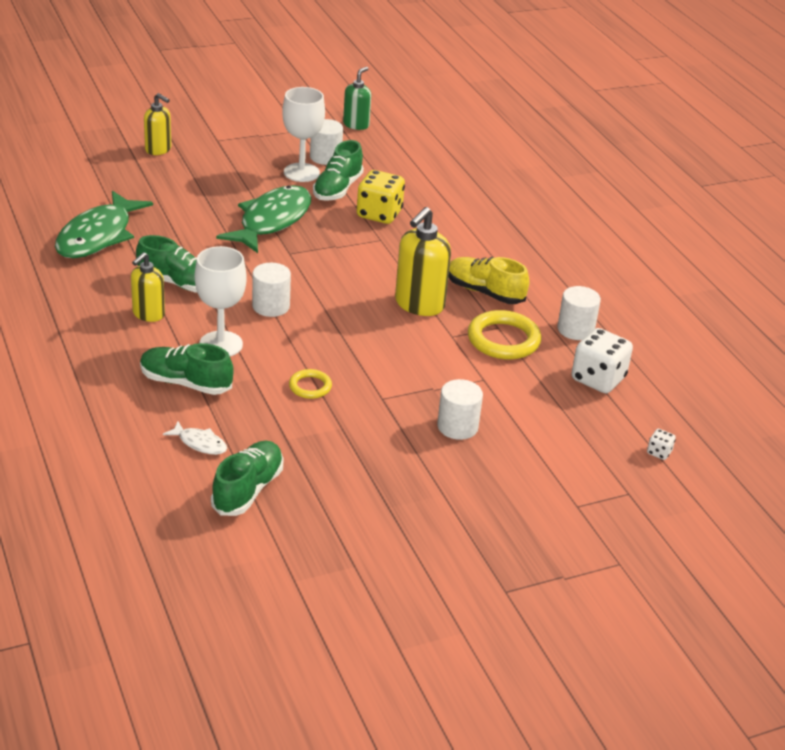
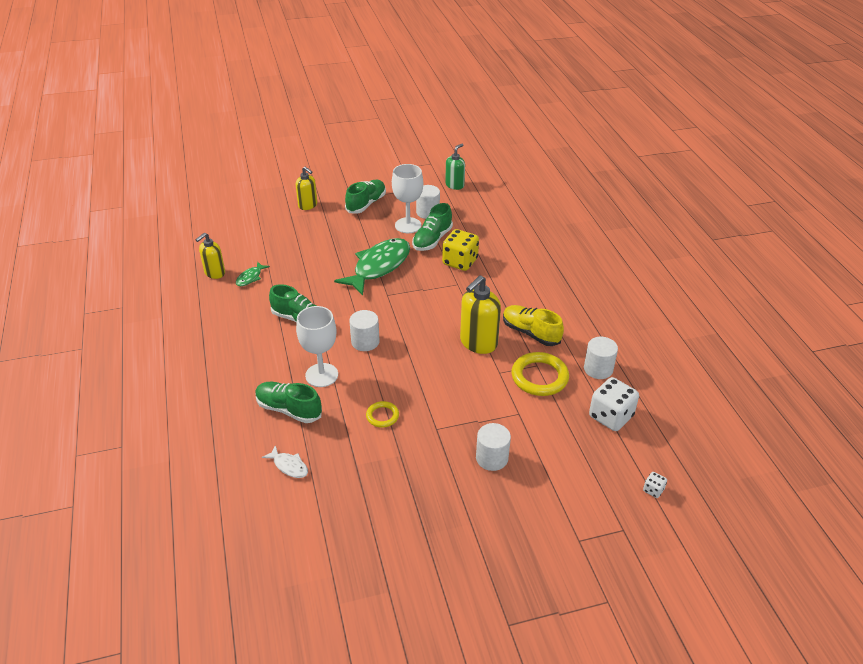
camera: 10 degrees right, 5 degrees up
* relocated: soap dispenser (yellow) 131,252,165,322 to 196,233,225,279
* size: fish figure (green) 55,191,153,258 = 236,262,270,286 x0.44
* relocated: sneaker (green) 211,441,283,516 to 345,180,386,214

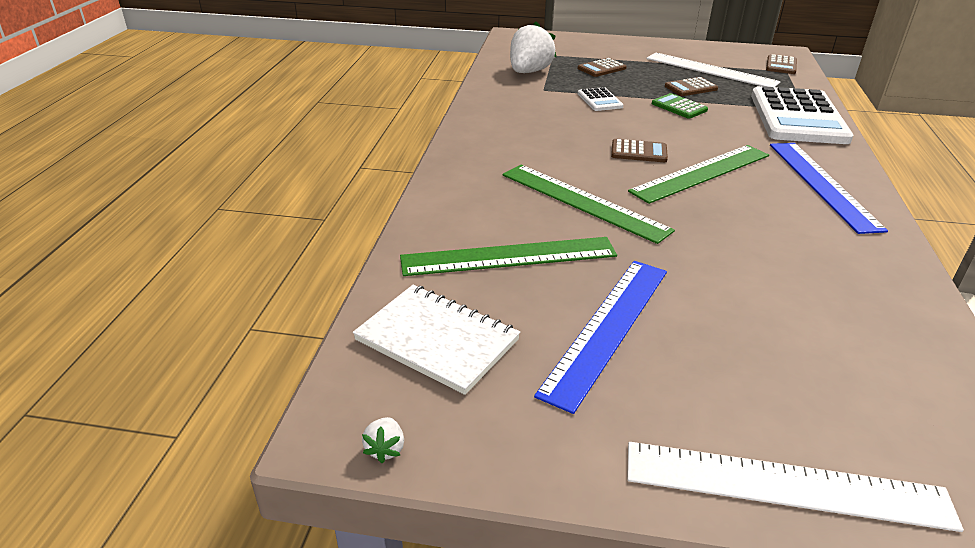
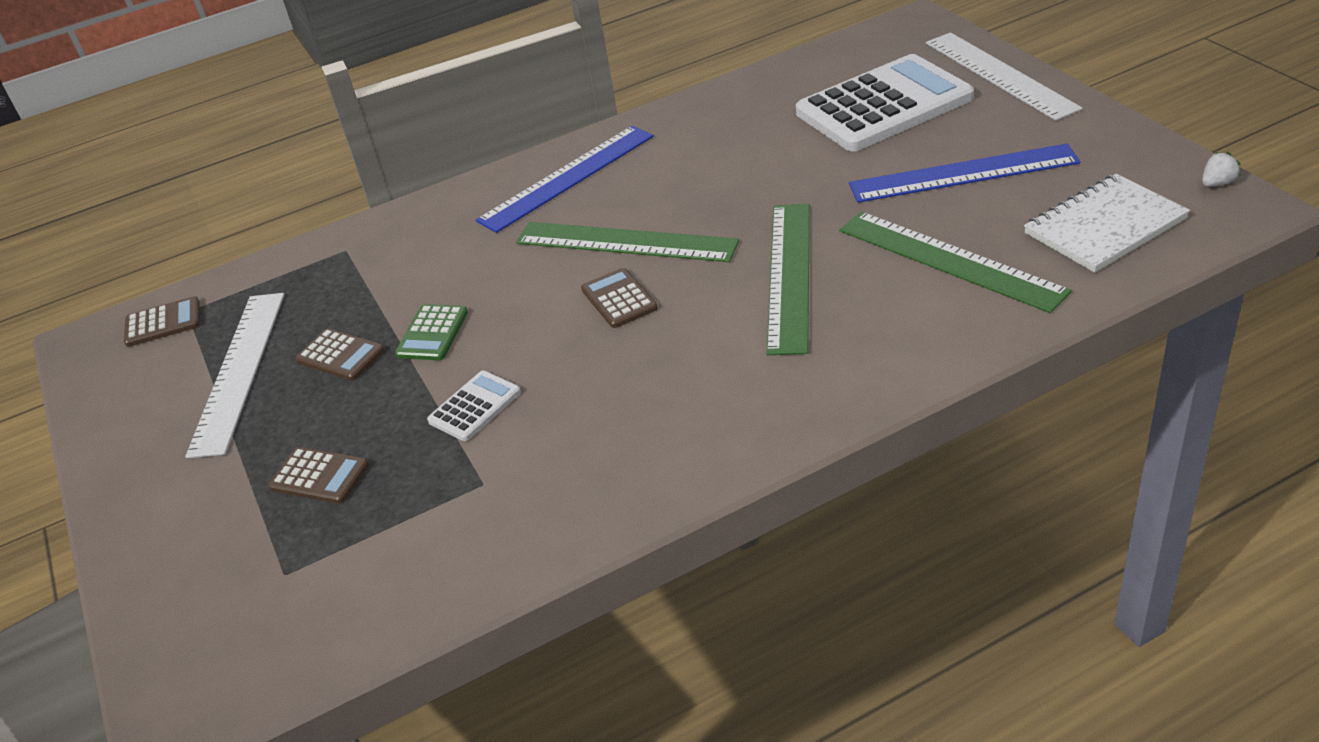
camera: 120 degrees left, 5 degrees up
* relocated: calculator (pure white) 751,86,854,144 to 796,54,974,151
* spun: exercise book (pure white) 353,285,520,395 = 1024,174,1190,273 60 degrees clockwise
* missing: berry (pure white) 510,21,556,73

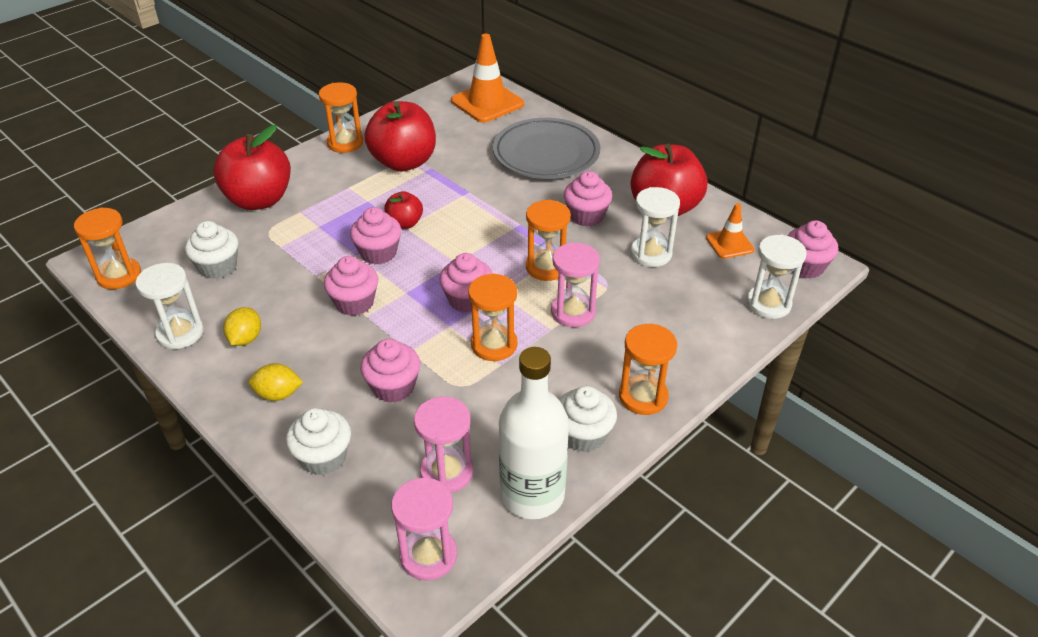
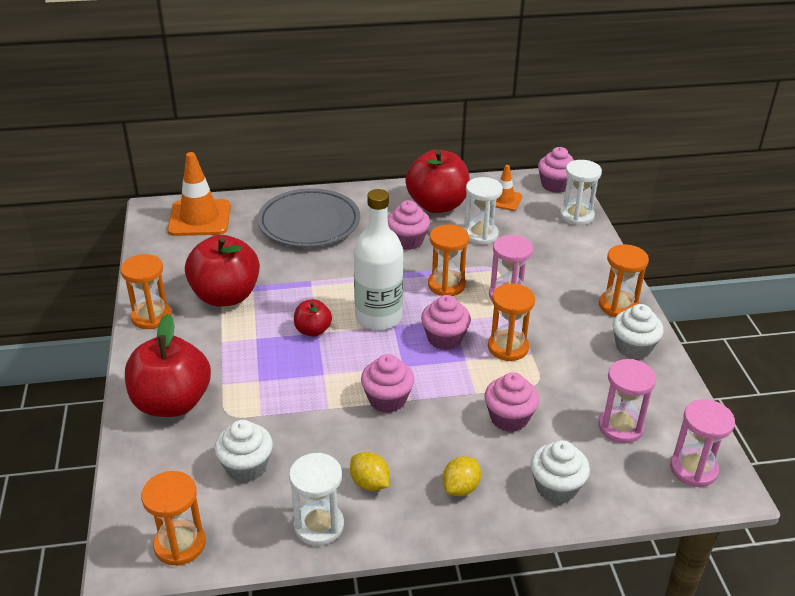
camera: 55 degrees left, 5 degrees down
* relocated: bottle (pure white) 499,347,569,519 to 354,189,403,330
* missing: fairy cake (rosy) 350,207,401,265

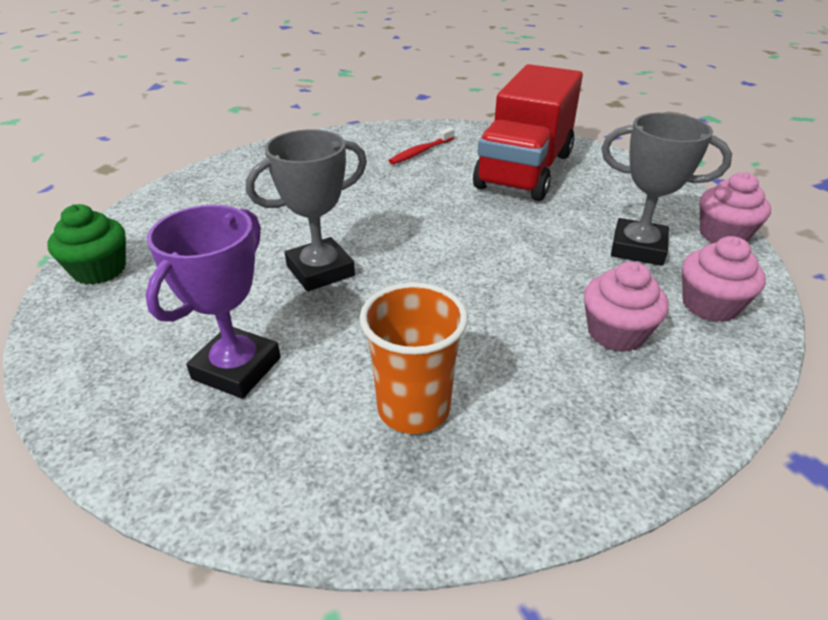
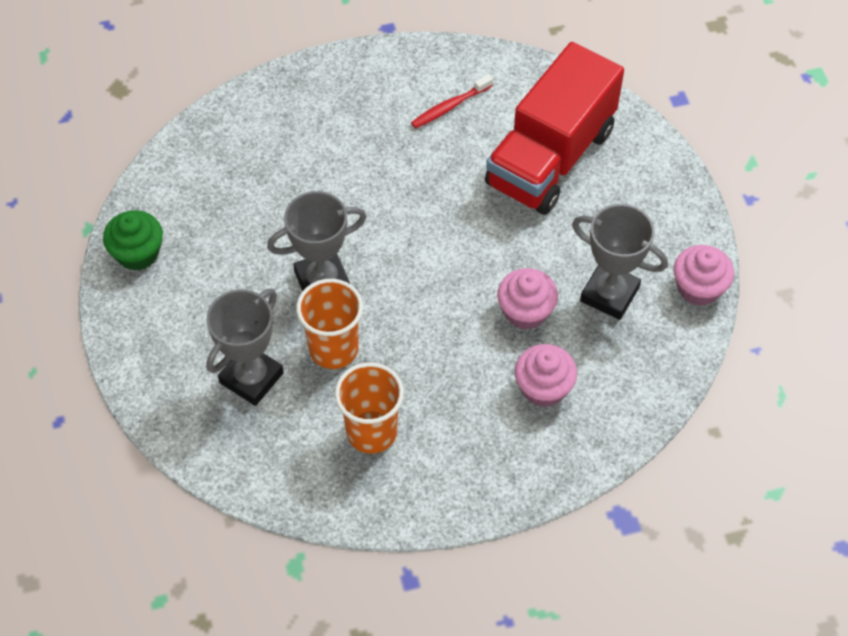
camera: 10 degrees right, 20 degrees up
* colour: prize cup (purple) 145,205,281,399 to prize cup (ash-grey) 206,289,284,406
* appeared: tumbler (bright orange) 296,279,363,369
* relocated: fairy cake (rosy) 682,236,766,322 to 497,268,558,330

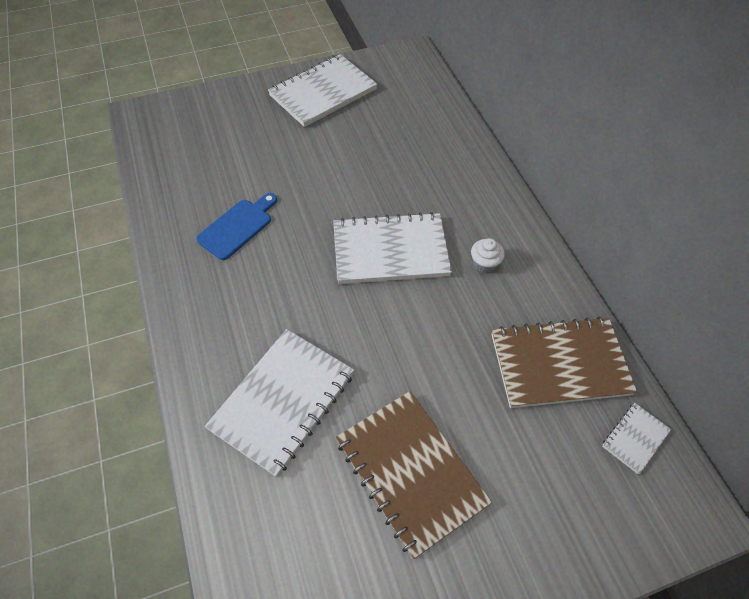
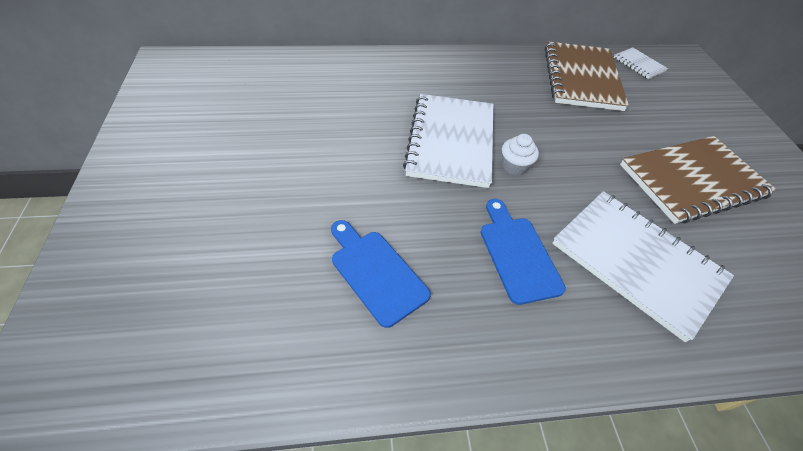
camera: 80 degrees left, 5 degrees down
* appeared: cutting board (cobalt) 481,199,566,305
* relocated: fairy cake (pure white) 471,238,505,273 to 502,134,539,175
* missing: exercise book (pure white) 268,54,378,127

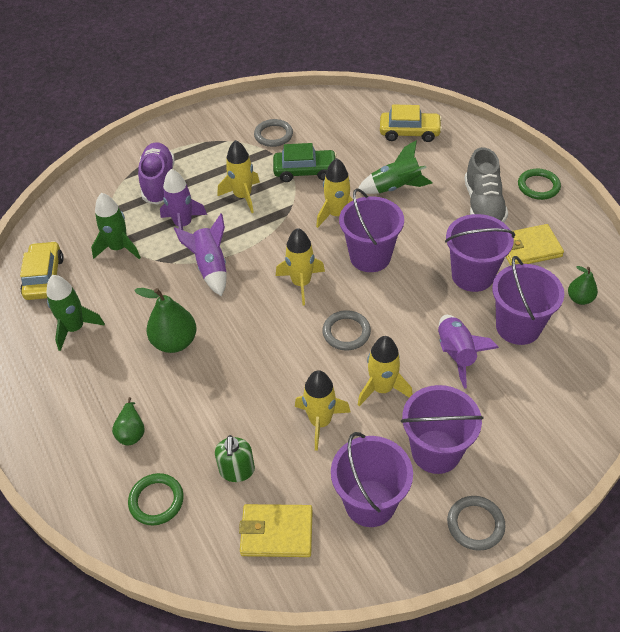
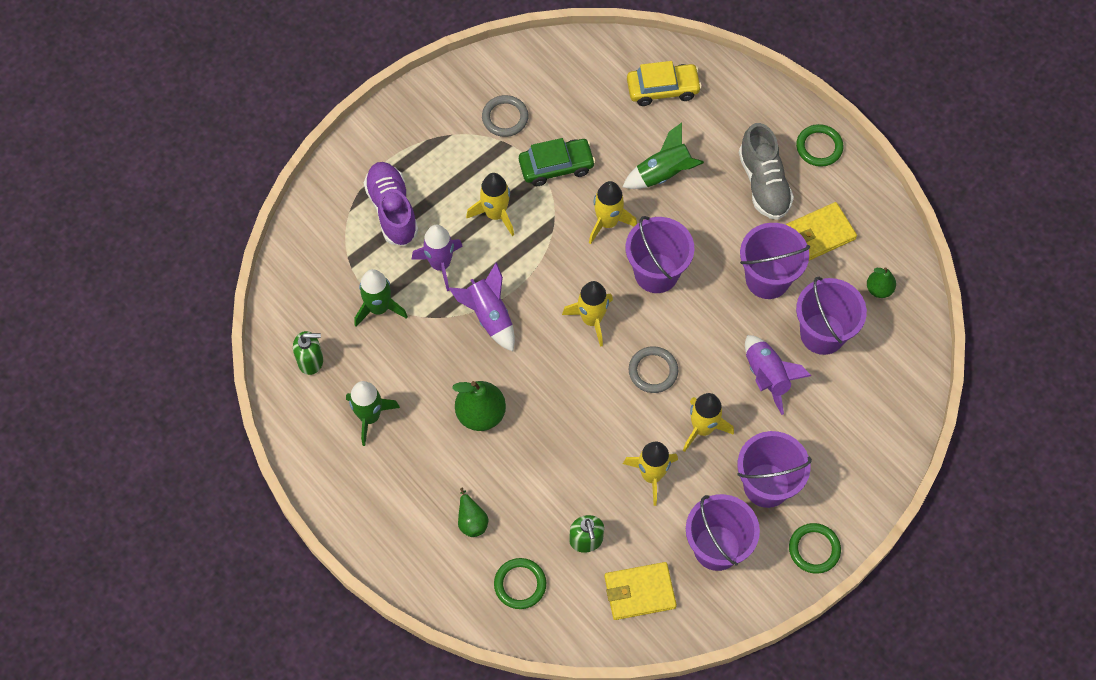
camera: 15 degrees left, 15 degrees up
* exchanged: car (yellow) 20,241,64,300 to soap dispenser (green) 293,331,323,375
* colour: hoop (ash-grey) 447,496,505,551 to hoop (green) 789,523,841,574

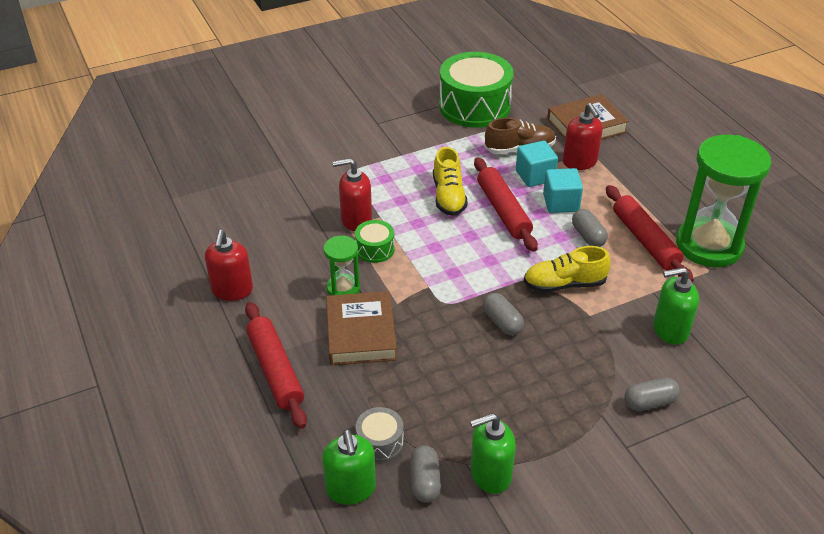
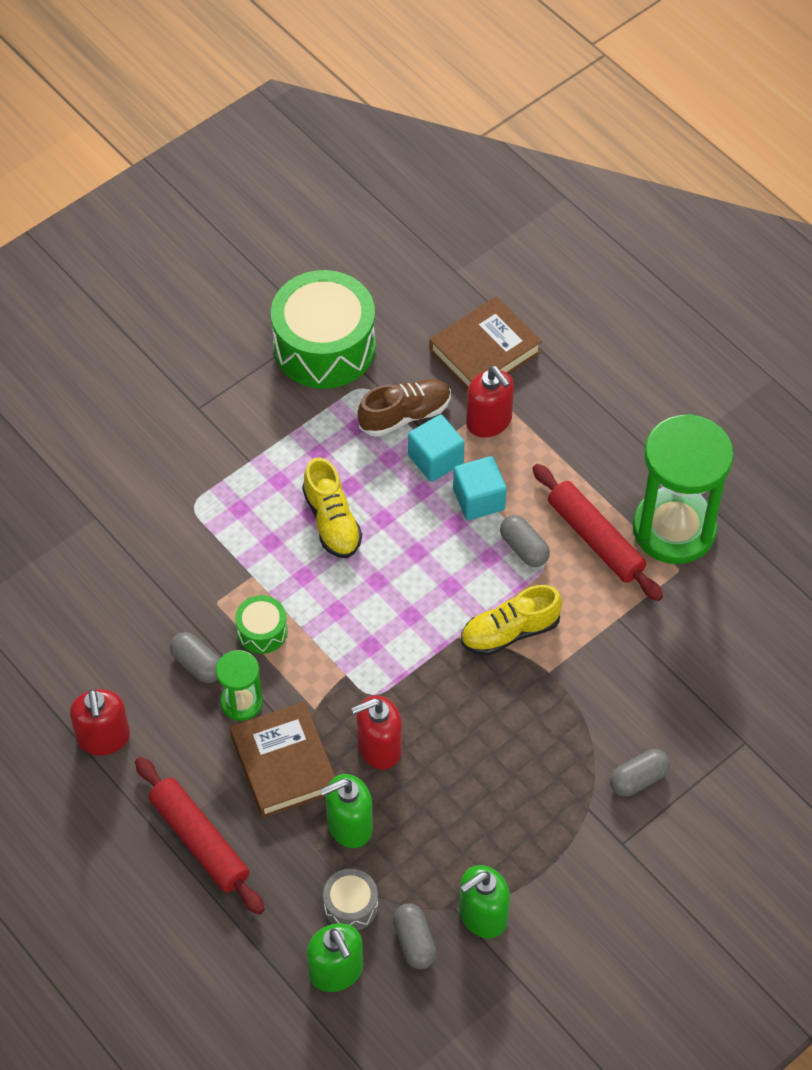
camera: 15 degrees left, 15 degrees up
* relocated: pill (ash-grey) 483,293,524,335 to 170,632,220,683
* relocated: soap dispenser (green) 653,267,699,345 to 320,774,373,848
* relocated: soap dispenser (red) 333,158,372,231 to 351,695,402,769
* missing: dough roller (red) 474,157,538,252

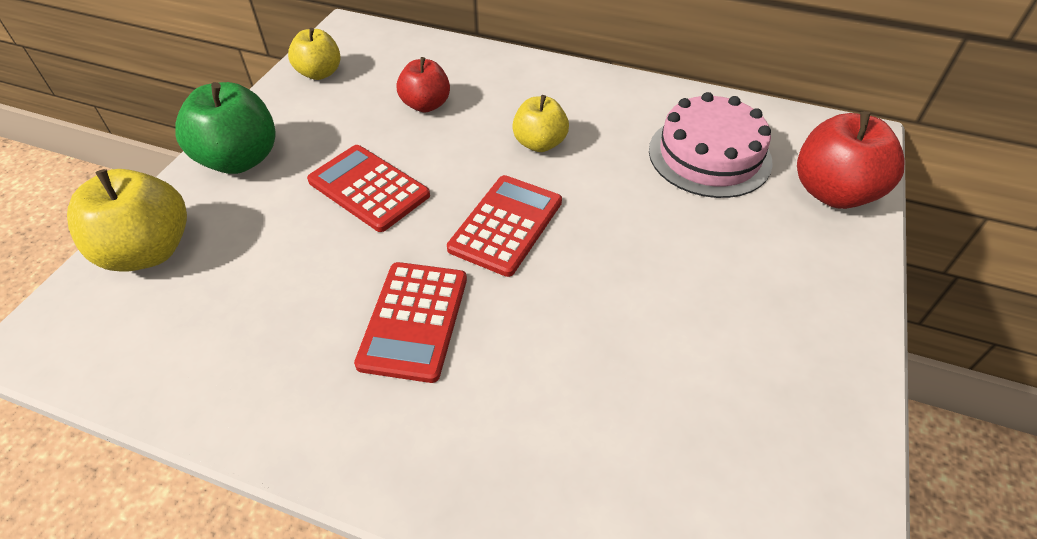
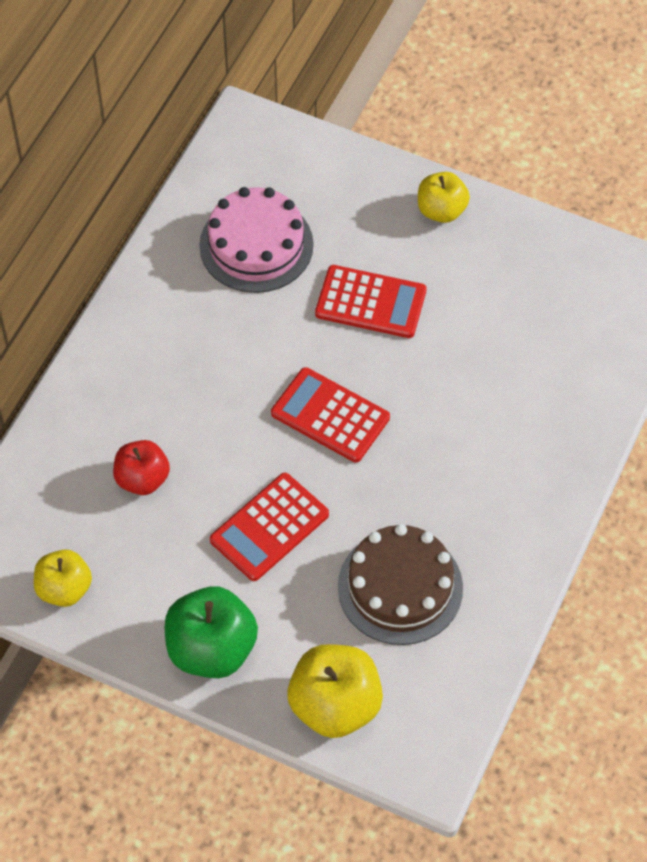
camera: 85 degrees left, 10 degrees up
* relocated: calculator (red) 354,262,467,383 to 315,265,427,338
* appeared: gateau (brown) 338,524,463,645
* relocated: toy apple (yellow) 512,95,569,152 to 418,172,470,223
* missing: toy apple (red) 797,111,904,209

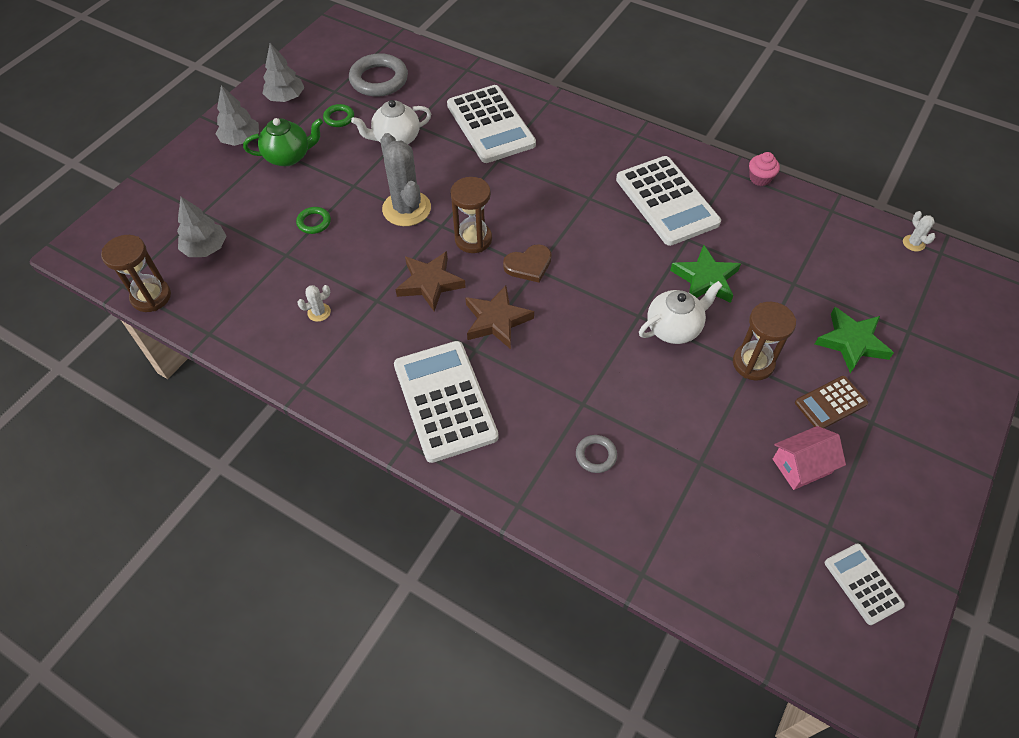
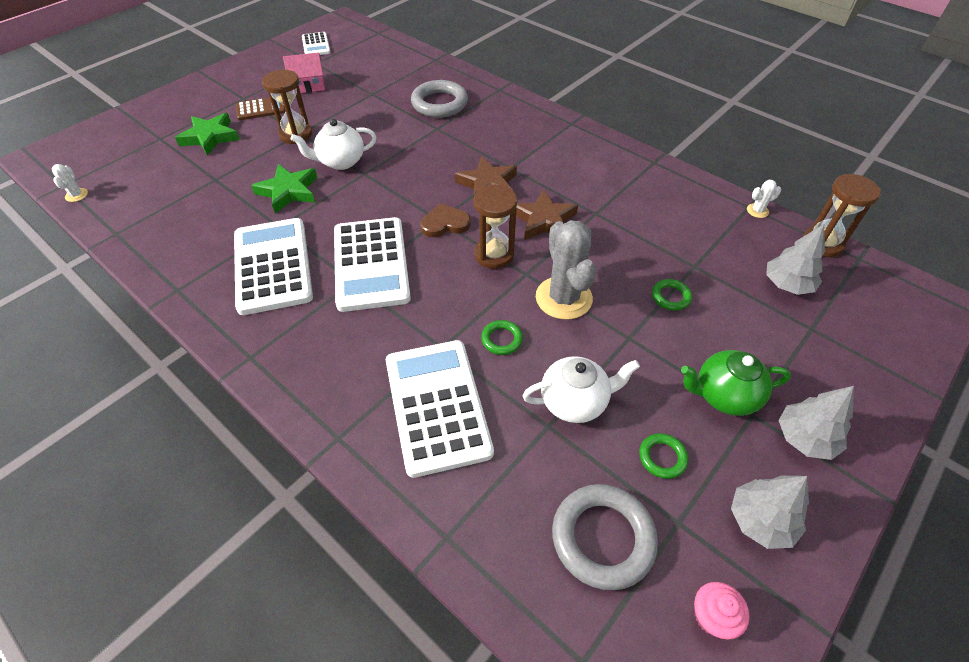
camera: 170 degrees left, 5 degrees down
* relocated: calculator (pure white) 394,341,499,463 to 334,217,411,312
* size: hoop (ash-grey) 576,435,617,473 = 411,80,468,118 x1.97
* appeared: hoop (green) 481,320,523,355
* relocated: fairy cake (rosy) 749,152,780,186 to 694,582,750,640
* relocated: prickly plant (pure white) 297,285,331,322 to 747,180,781,218

